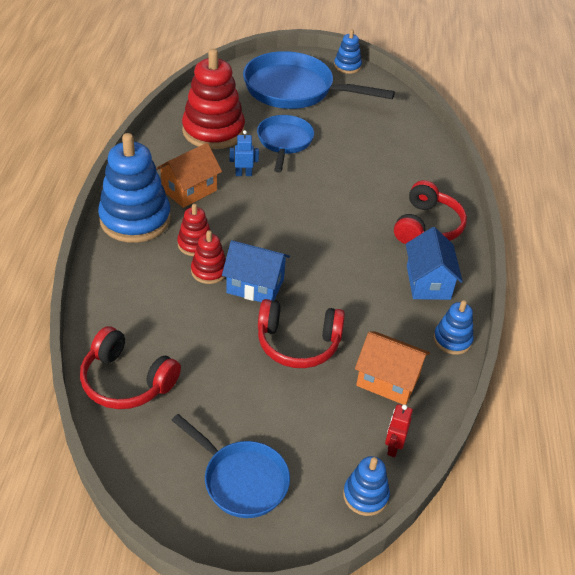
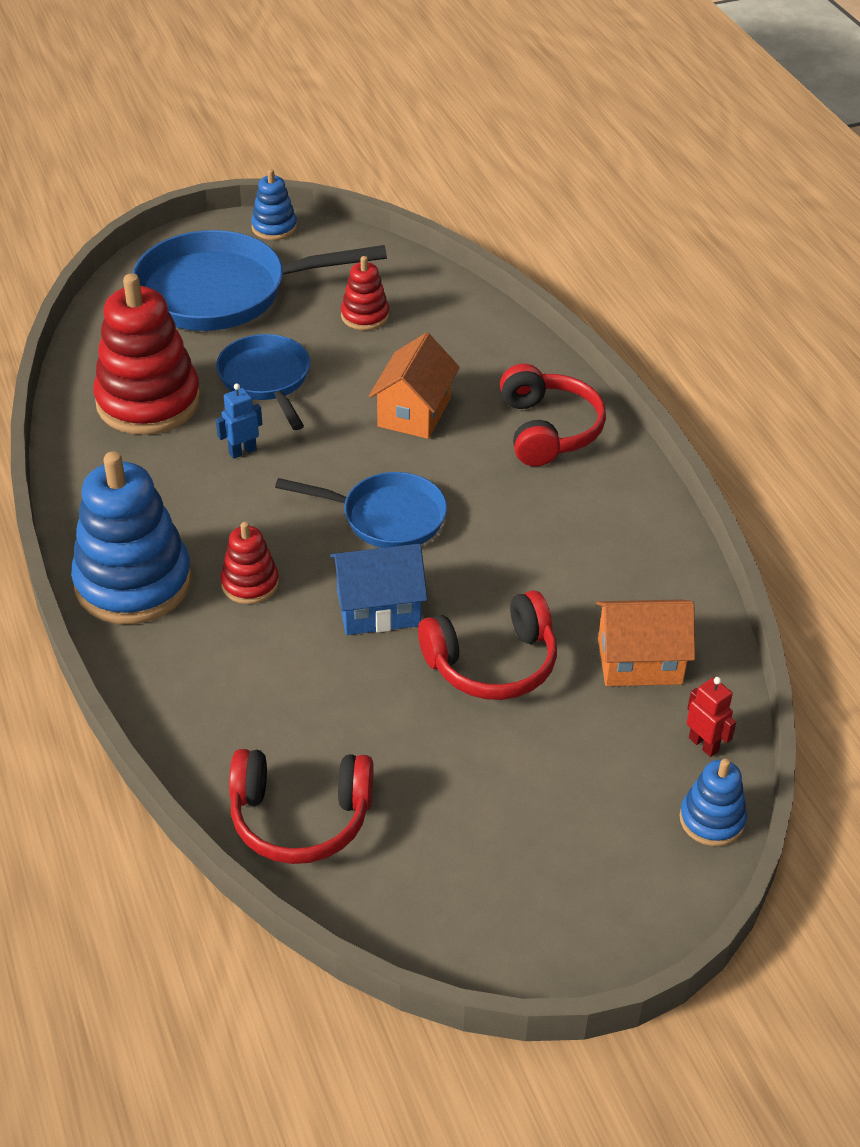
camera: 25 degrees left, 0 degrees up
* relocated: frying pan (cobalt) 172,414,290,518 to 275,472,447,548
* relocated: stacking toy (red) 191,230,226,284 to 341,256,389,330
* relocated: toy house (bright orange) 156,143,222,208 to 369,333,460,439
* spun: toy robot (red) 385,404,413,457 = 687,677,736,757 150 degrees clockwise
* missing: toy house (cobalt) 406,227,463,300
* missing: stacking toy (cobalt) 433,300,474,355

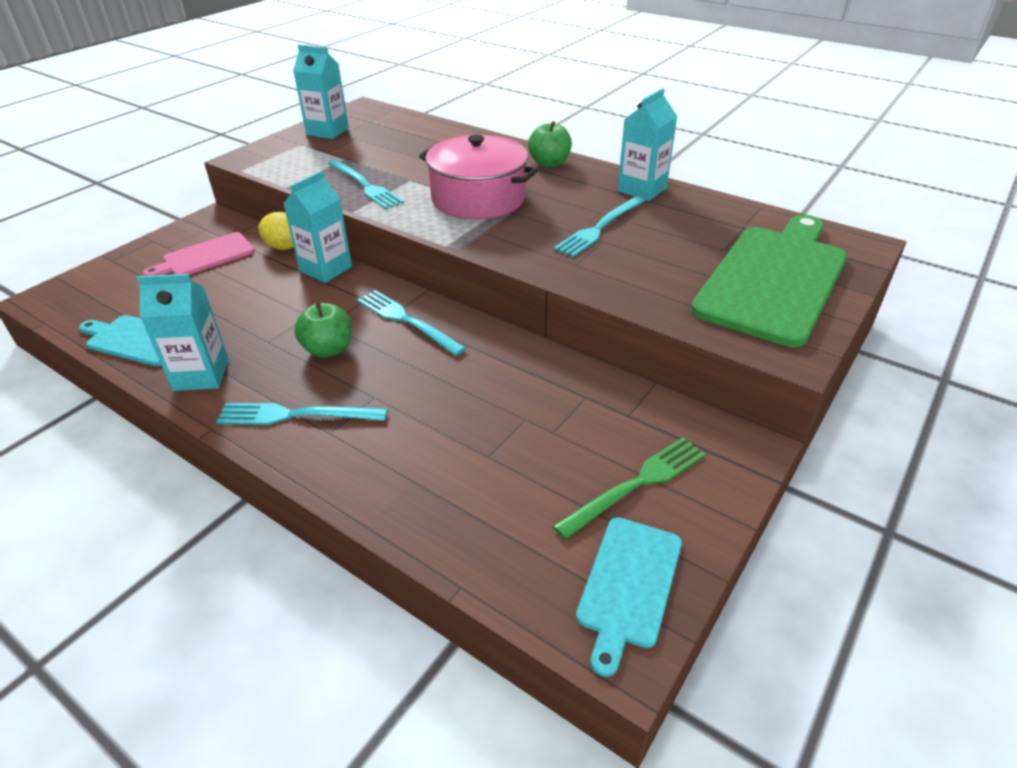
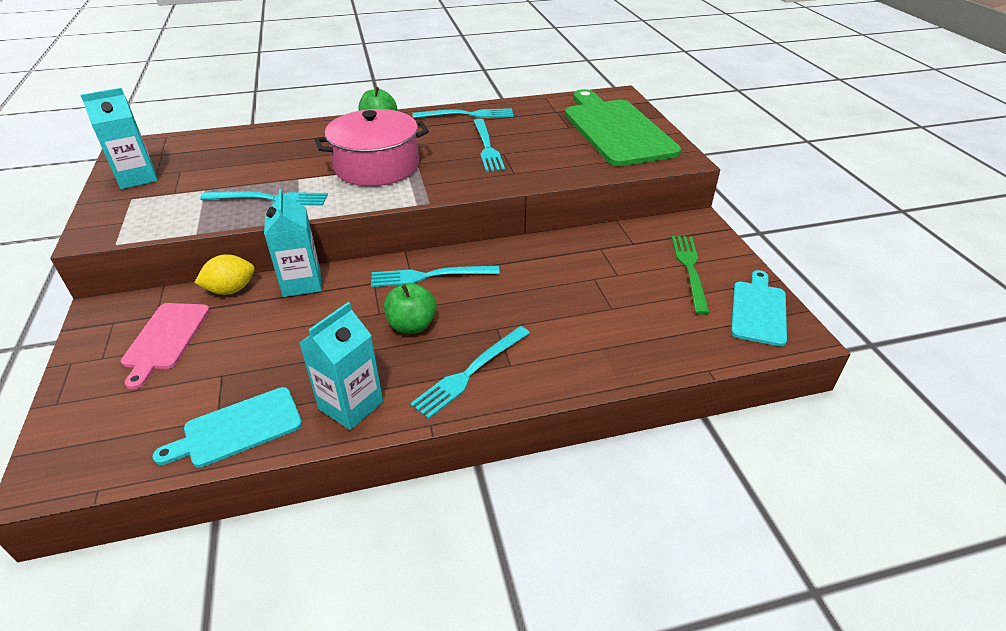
camera: 50 degrees left, 0 degrees up
* exchanged: juice carton (aqua) 617,88,678,201 to table fork (aqua) 412,108,514,118
* spun: cutting board (aqua) 576,517,682,677 = 731,270,787,346 135 degrees counterclockwise

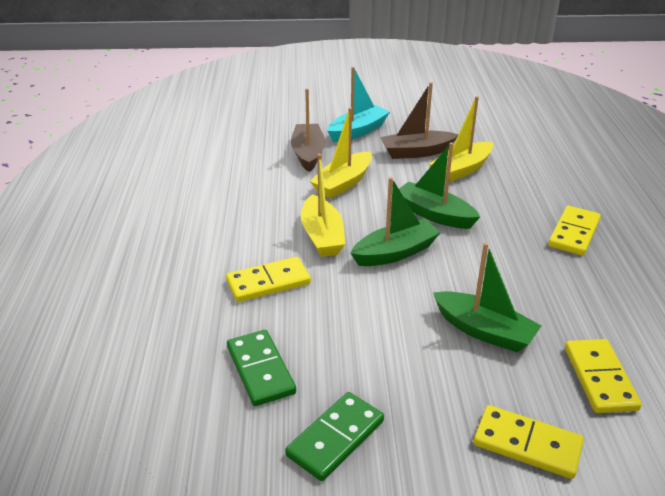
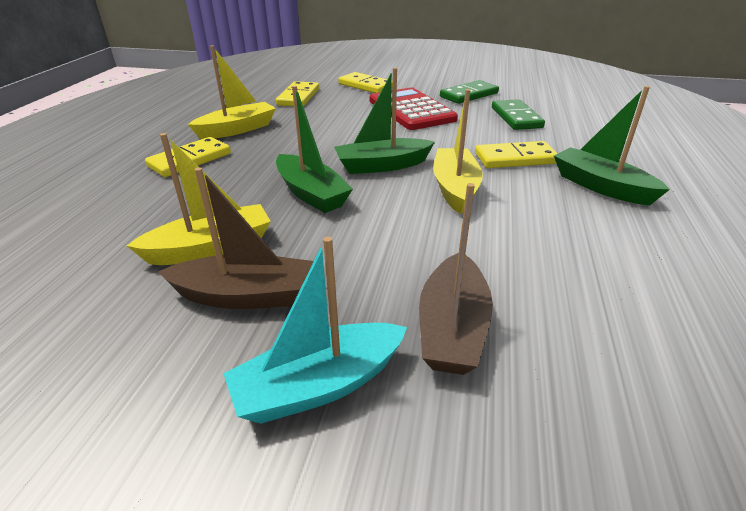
camera: 165 degrees left, 0 degrees up
* relocated: boat (yellow) 310,108,372,199 to 188,45,276,139
* appeared: calculator (red) 370,88,458,130
* relocated: boat (green) 433,242,542,352 to 554,86,670,205

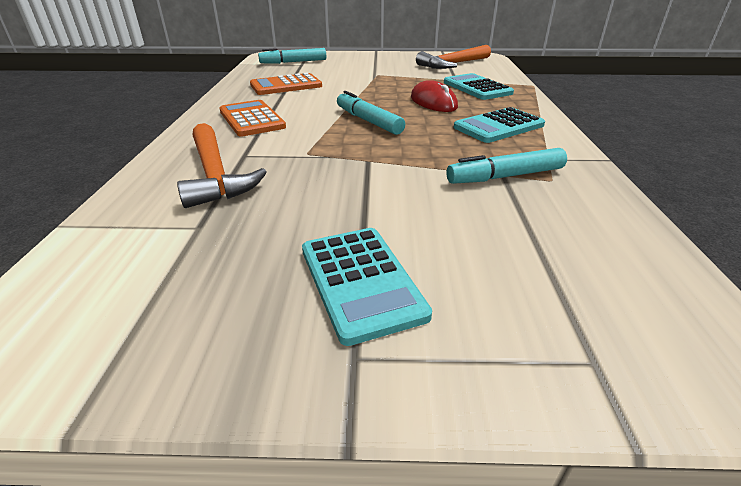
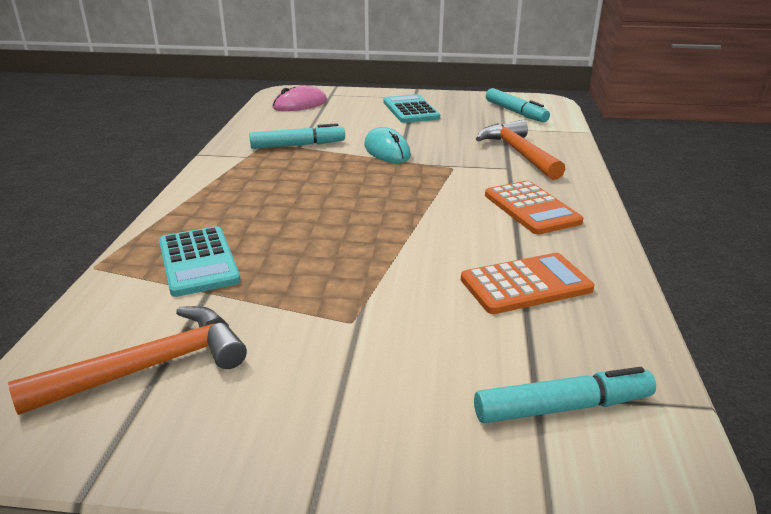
camera: 175 degrees left, 5 degrees down
* appeared: computer mouse (rosy) 272,85,327,111
* appeared: computer mouse (aqua) 364,127,411,163
* relocated: marker pen (aqua) 337,91,405,135 to 486,88,550,122
* missing: computer mouse (red) 411,80,458,112
* missing: calculator (aqua) 454,107,545,143

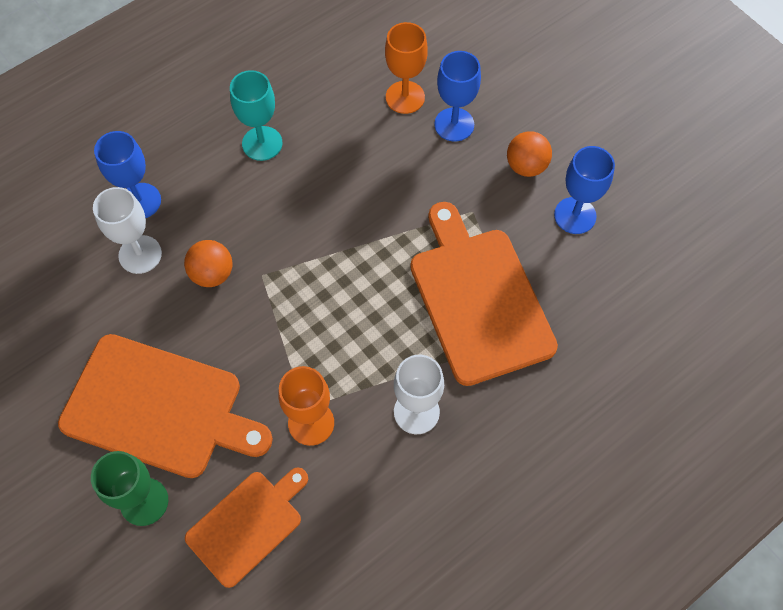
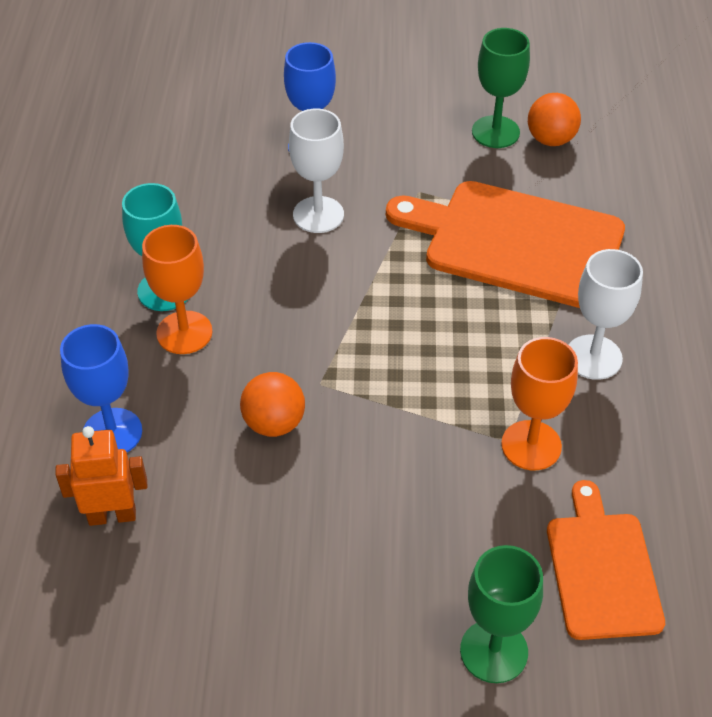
camera: 50 degrees left, 15 degrees down
* appeared: toy robot (bright orange) 55,426,147,526
* relocated: wine glass (bright orange) 385,22,428,114 to 142,225,212,354
* relocated: wine glass (pure white) 93,187,162,274 to 289,109,344,233
* colour: wine glass (cobalt) 554,146,615,234 to wine glass (green) 472,28,530,148
* relocated: ball (bright orange) 507,131,552,177 to 528,93,581,146
* missing: cutting board (bright orange) 58,334,273,478

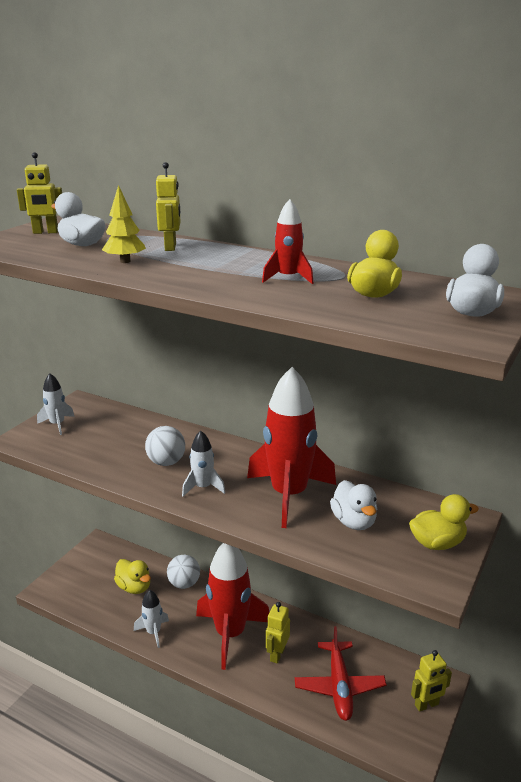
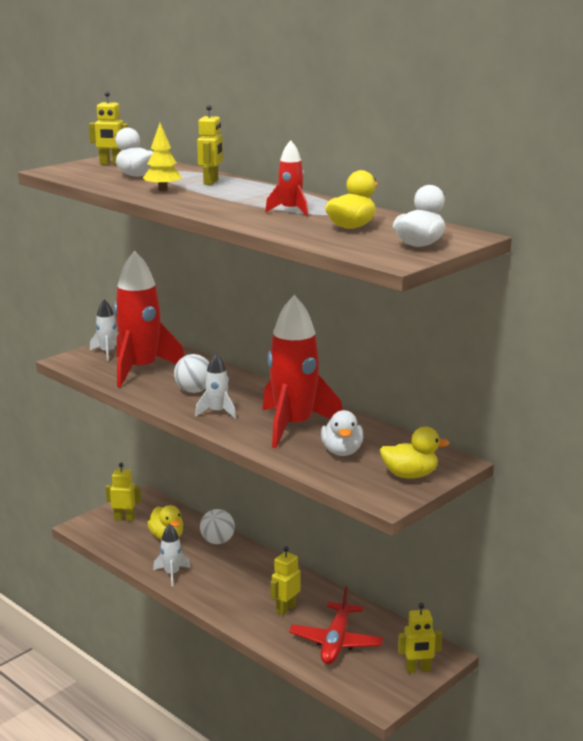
camera: 15 degrees right, 5 degrees down
* appeared: toy robot (yellow) 106,463,141,521
* relocated: spaceship (red) 196,543,269,670 to 114,250,184,387

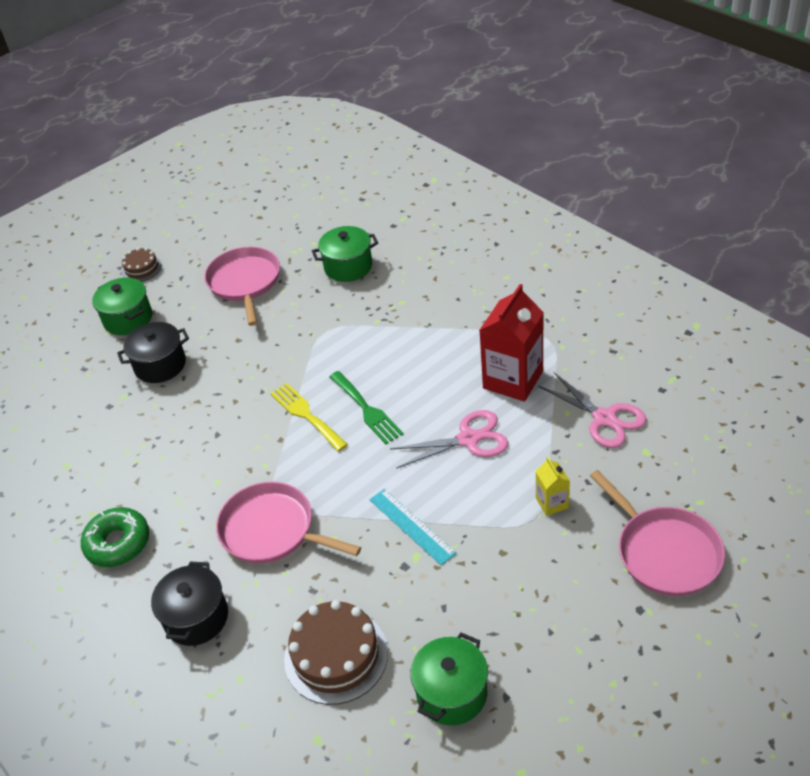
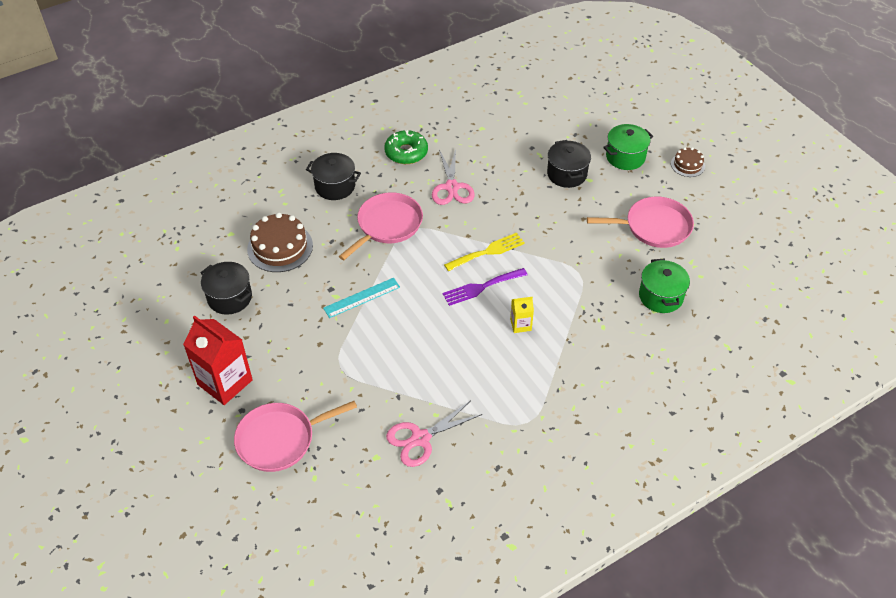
camera: 95 degrees right, 5 degrees up
* relocated: juice carton (red) 479,284,544,402 to 183,315,253,405
* colour: cooking pot (green) 411,632,488,726 to cooking pot (black) 201,262,252,315
* relocated: shears (rosy) 390,410,509,469 to 432,149,475,205
* colour: table fork (green) 329,371,403,444 to table fork (purple) 443,268,528,306
* relocated: juice carton (yellow) 536,457,570,516 to 510,297,534,333

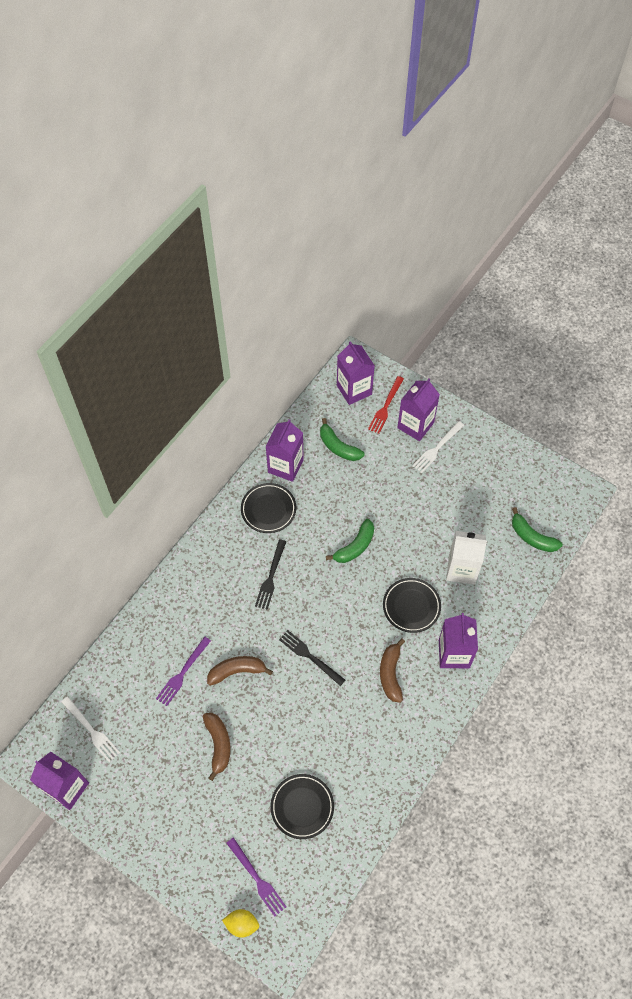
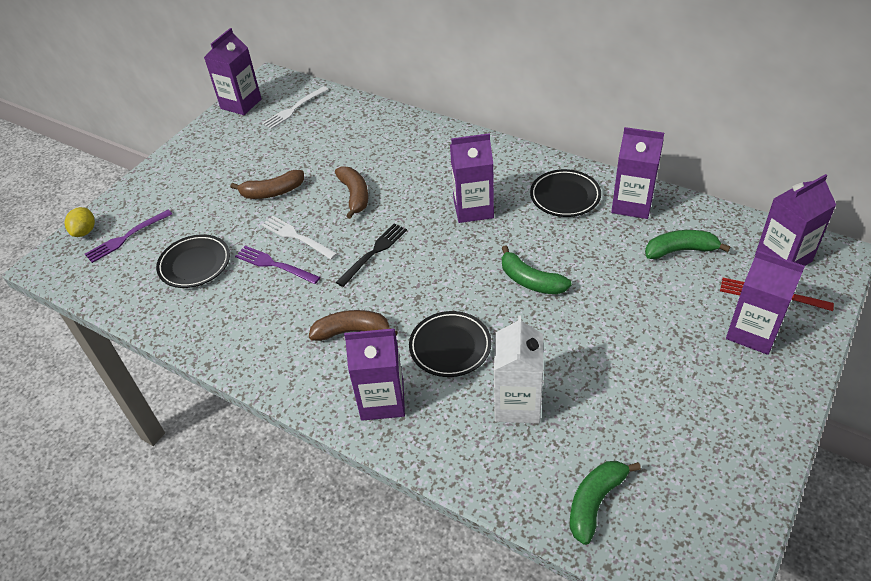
camera: 90 degrees right, 15 degrees down
* relocated: table fork (purple) 156,636,211,706 to 235,246,320,284
* relocated: table fork (pure white) 412,421,464,473 to 261,216,338,260
* exchanged: table fork (black) 255,539,286,610 to juice carton (purple) 450,133,494,223
* spun: banana (green) 320,418,364,461 = 645,230,731,259 45 degrees clockwise

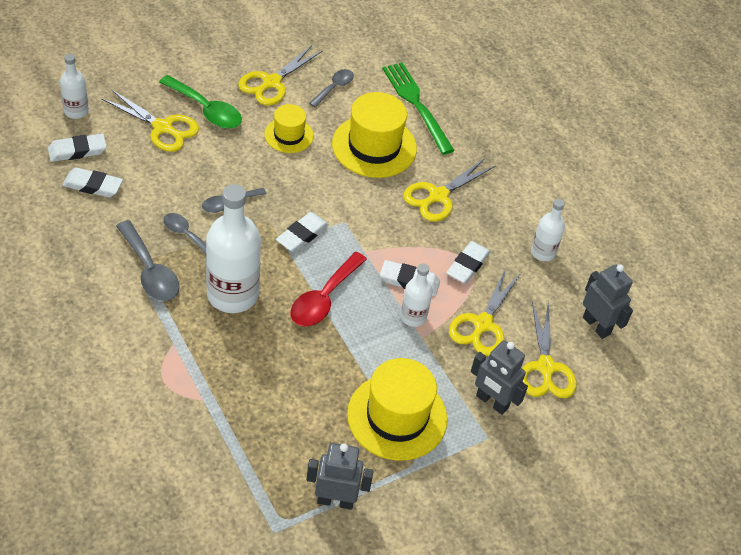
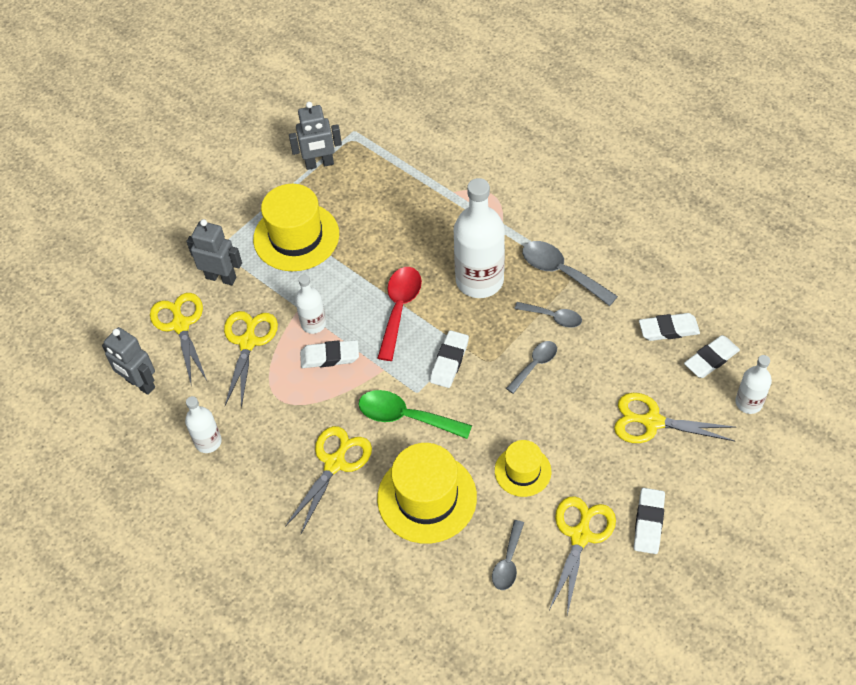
camera: 170 degrees right, 5 degrees up
* relocated: tablespoon (green) 159,75,242,129 to 358,390,472,439
* relocated: pencil eraser (pure white) 446,241,491,284 to 634,488,665,554
* missing: table fork (green) 382,62,455,155

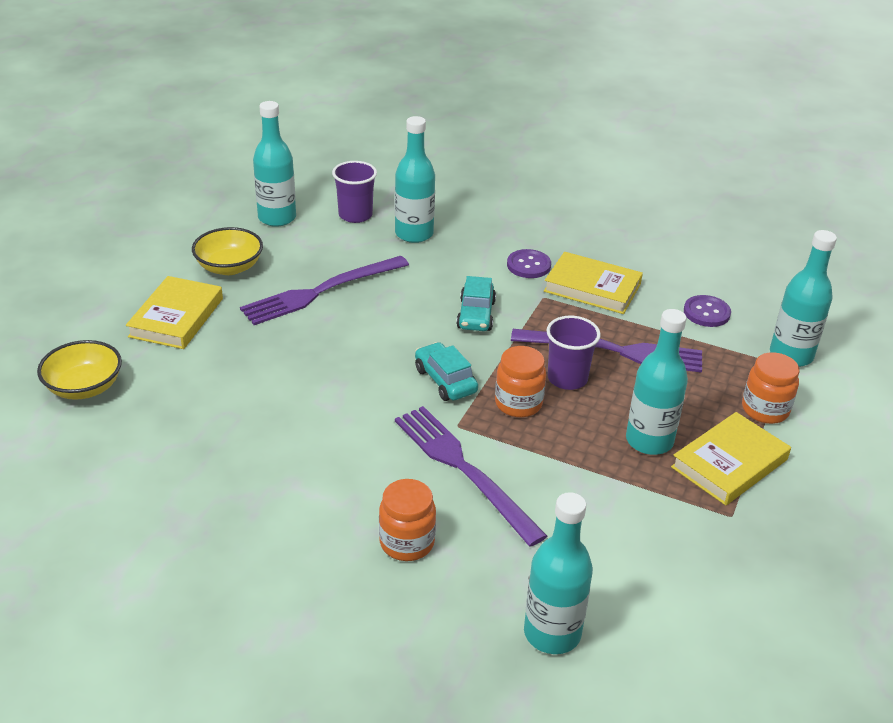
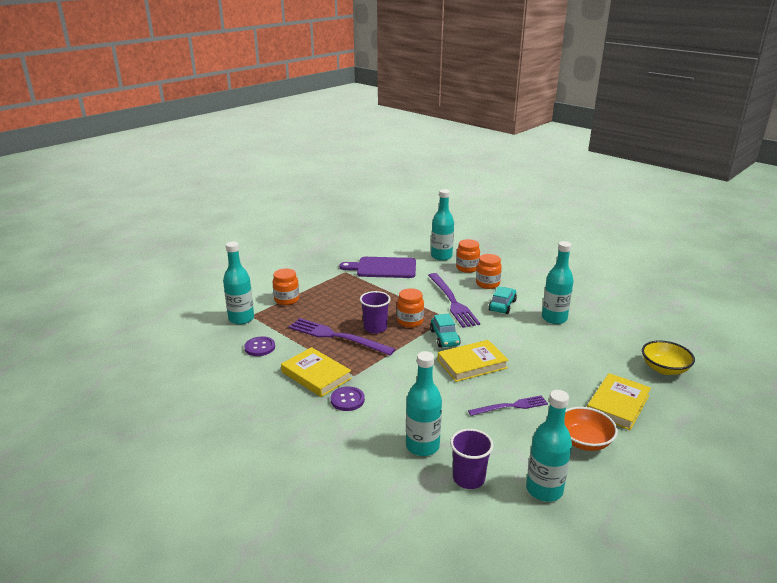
camera: 160 degrees left, 10 degrees down
* appeared: cutting board (purple) 339,257,416,278
* relocated: hardback (yellow) 671,412,791,505 to 437,340,509,382
* appeared: jar (bright orange) 456,239,480,273
* size: table fork (purple) 240,256,409,325 = 468,395,548,416 x0.60
* relocated: car (aqua) 456,276,496,331 to 489,286,517,314
* relocated: bottle (aqua) 626,309,688,455 to 542,241,574,324
* colour: serving bowl (yellow) 192,227,263,275 to serving bowl (bright orange) 564,407,618,451

